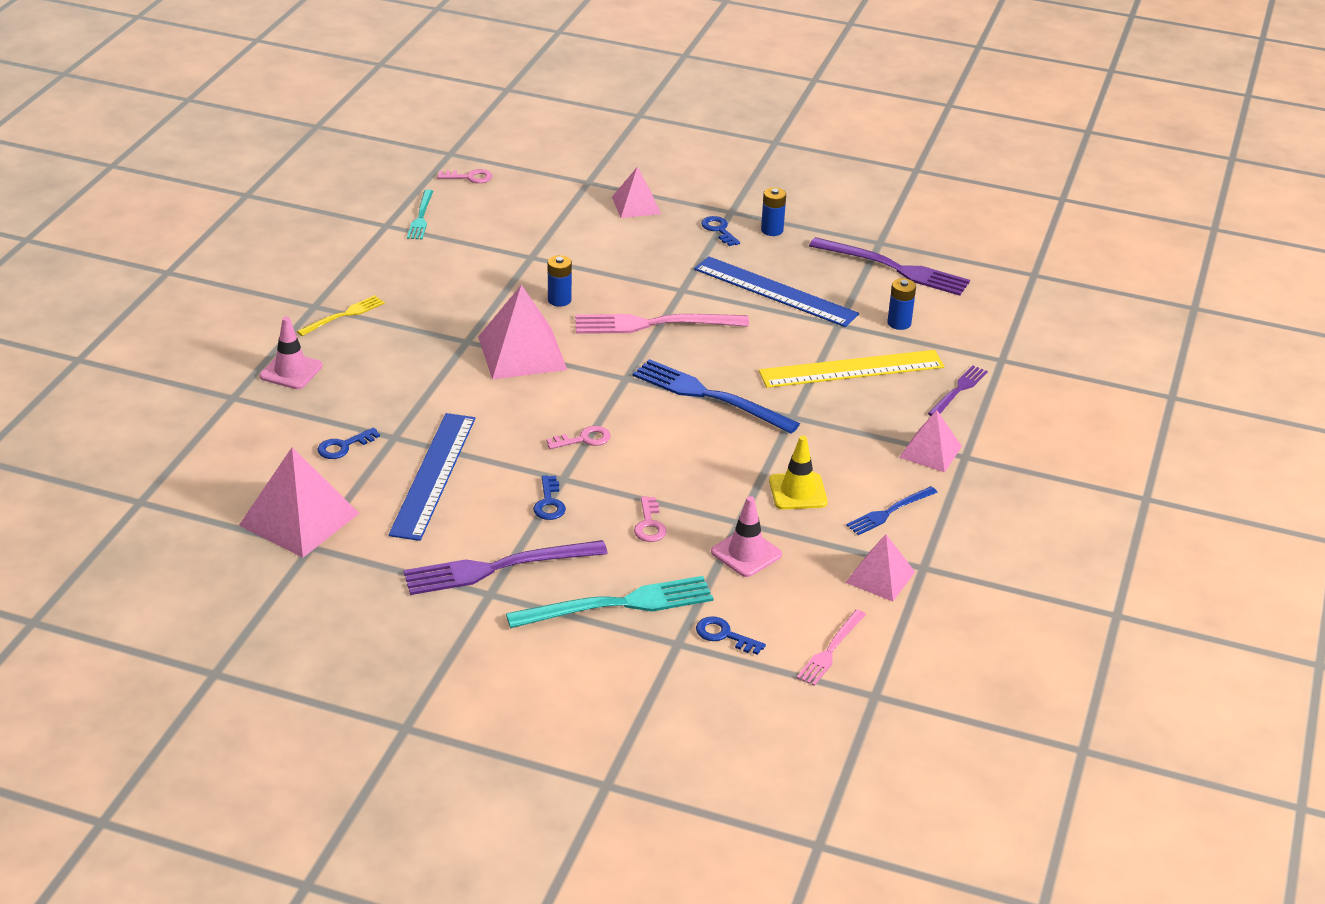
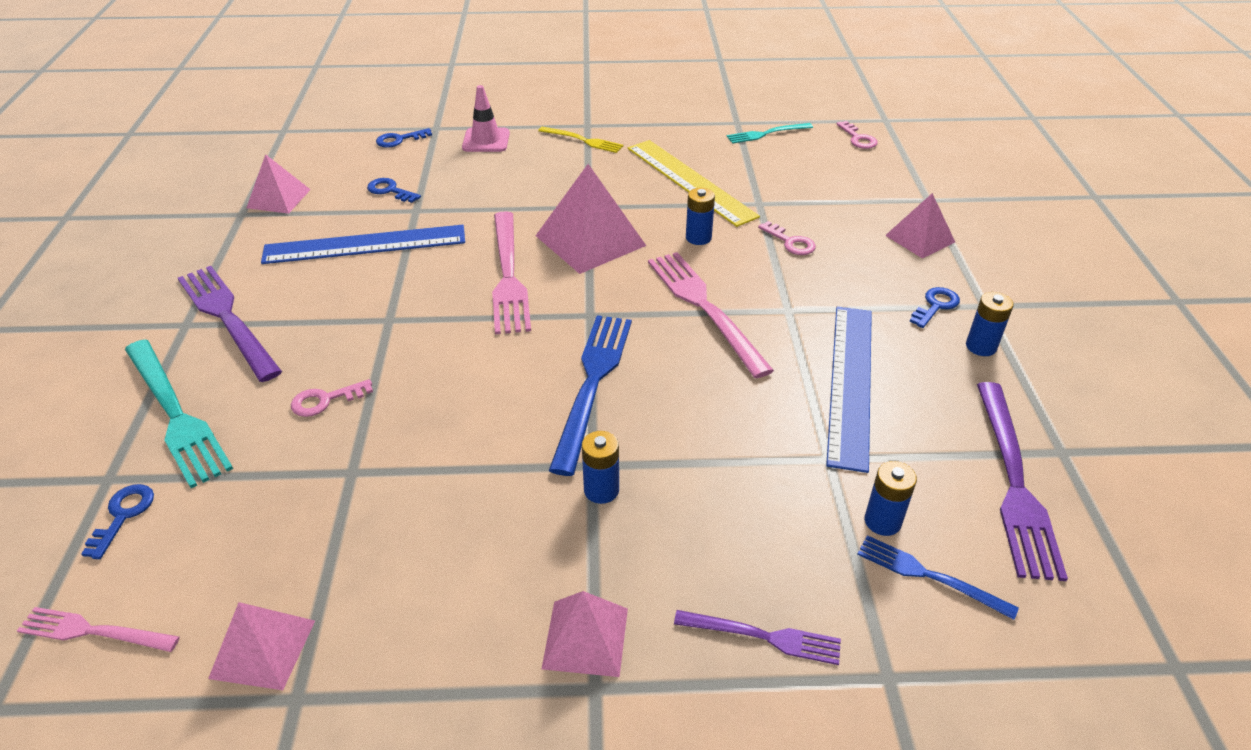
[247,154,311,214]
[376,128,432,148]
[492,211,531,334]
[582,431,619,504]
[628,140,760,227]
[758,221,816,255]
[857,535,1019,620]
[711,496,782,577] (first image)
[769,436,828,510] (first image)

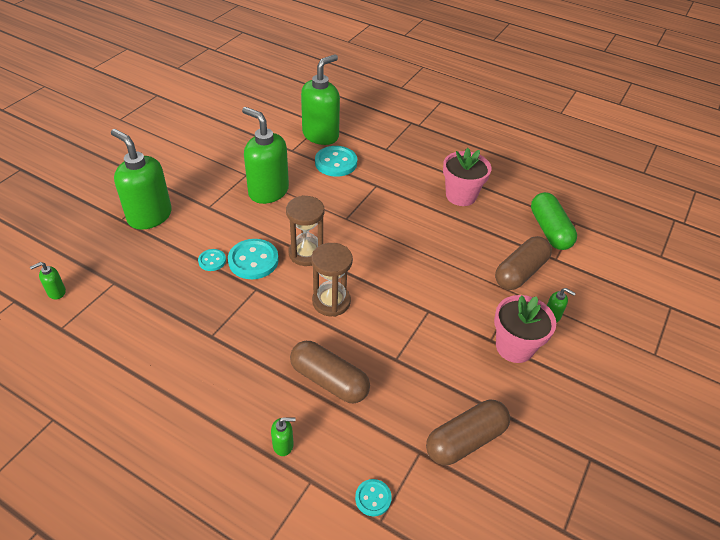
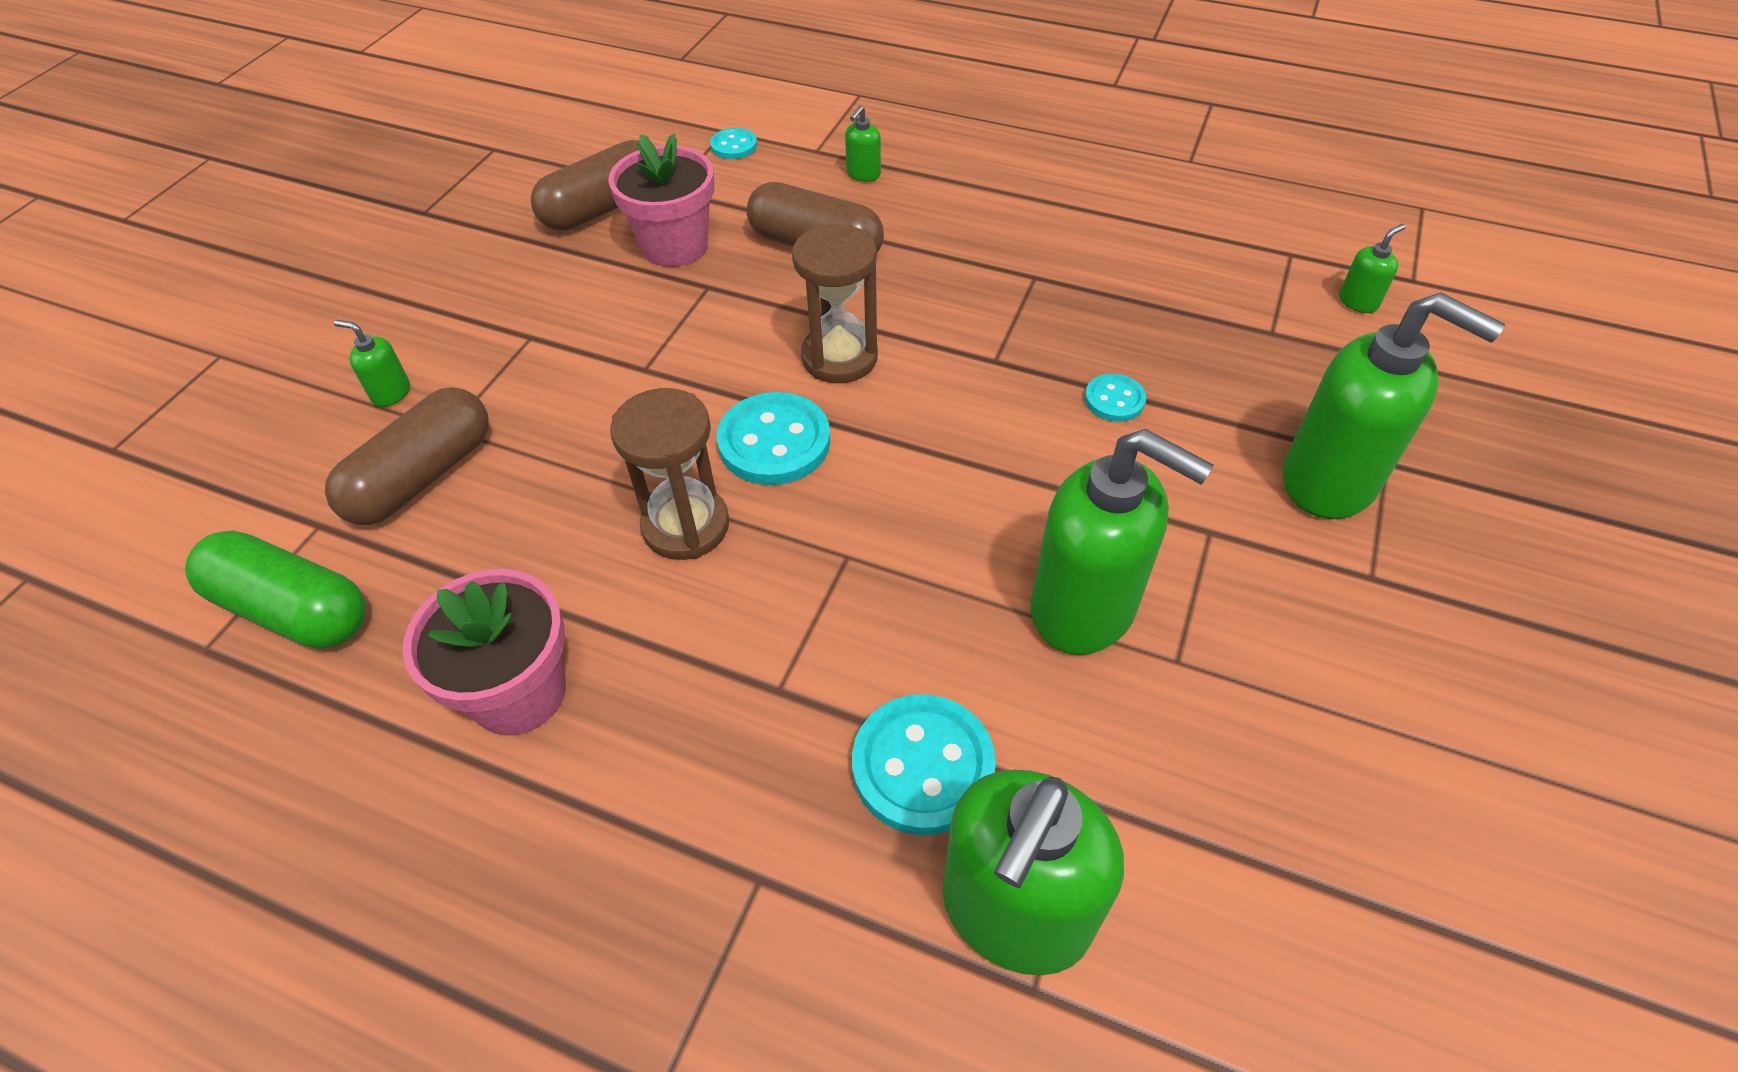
[185,531,366,649]
[608,134,714,267]
[610,388,729,560]
[717,392,830,485]
[845,105,881,182]

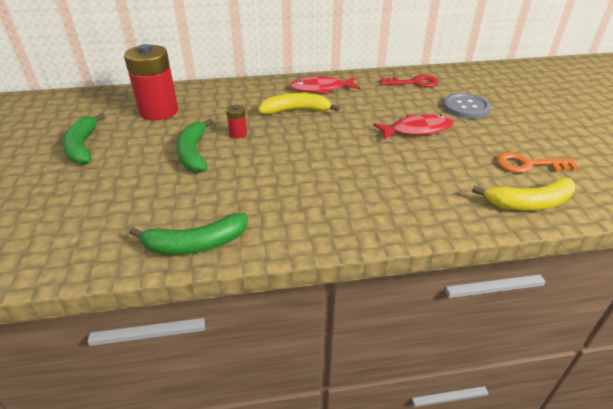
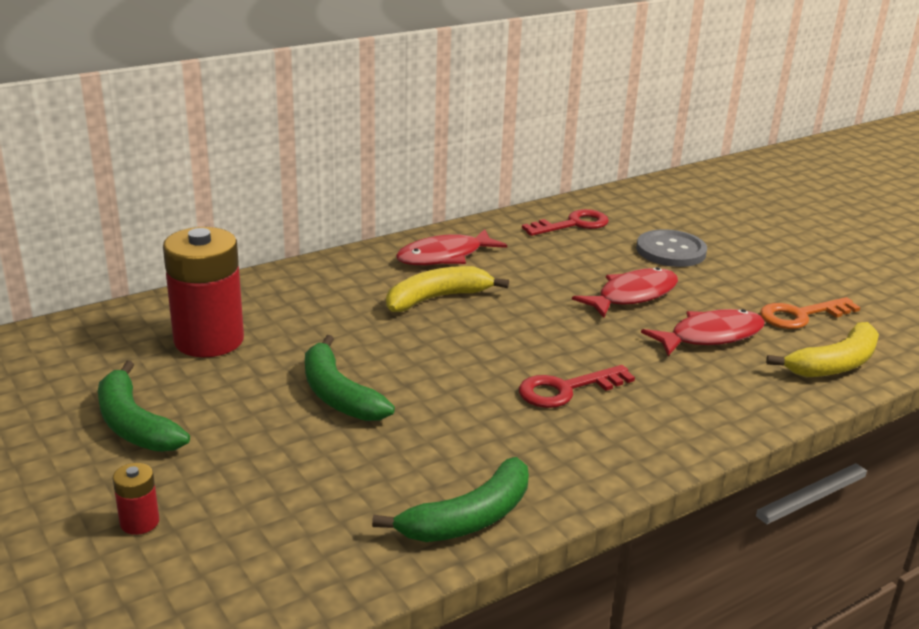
[113,463,159,535]
[519,365,635,408]
[641,309,765,356]

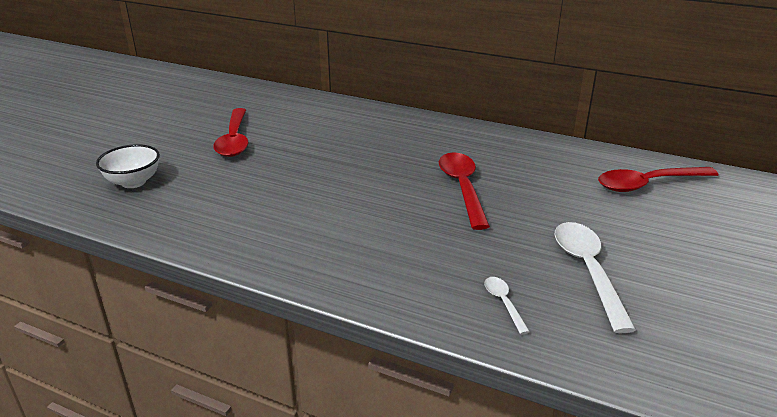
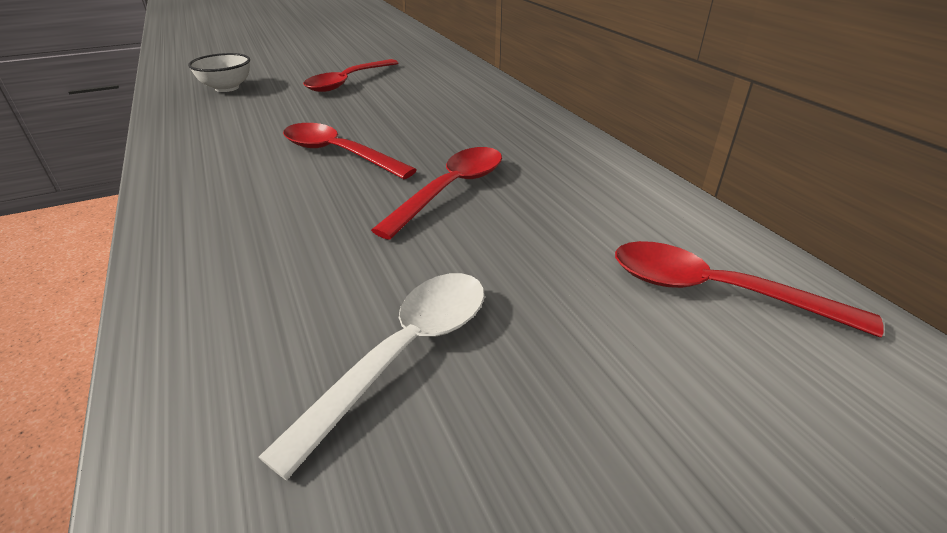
[283,123,417,179]
[484,277,530,334] (first image)

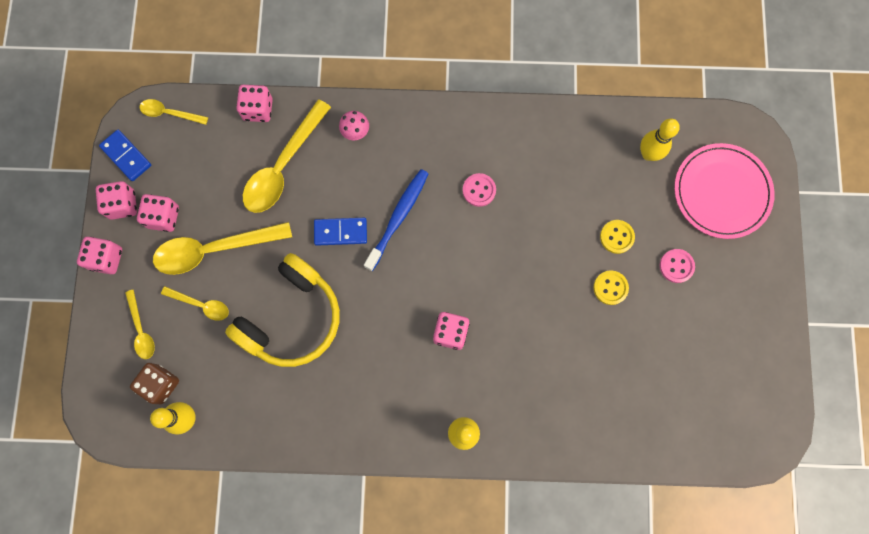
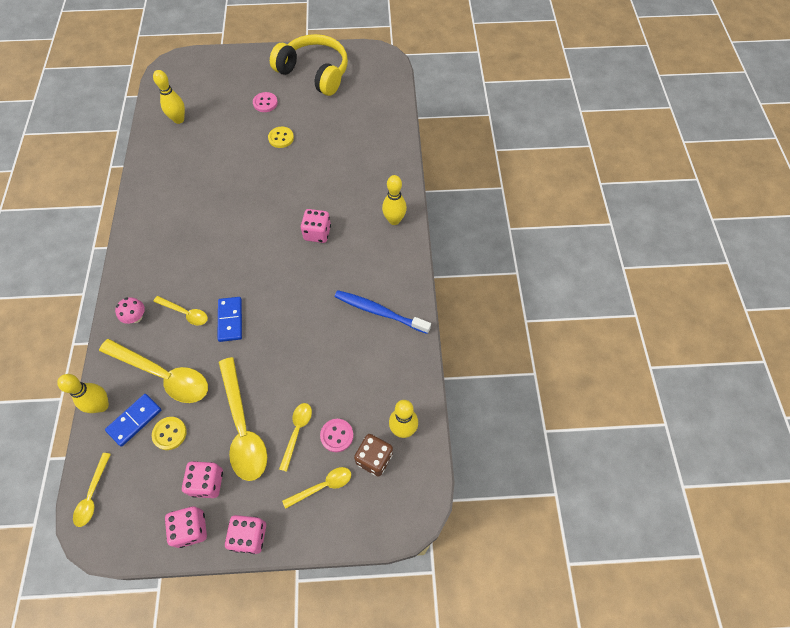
[57,374,109,413]
[105,394,161,447]
[152,417,187,450]
[153,296,208,326]
[270,34,348,96]
[320,419,354,452]
[335,290,431,334]
[674,143,775,239] (first image)

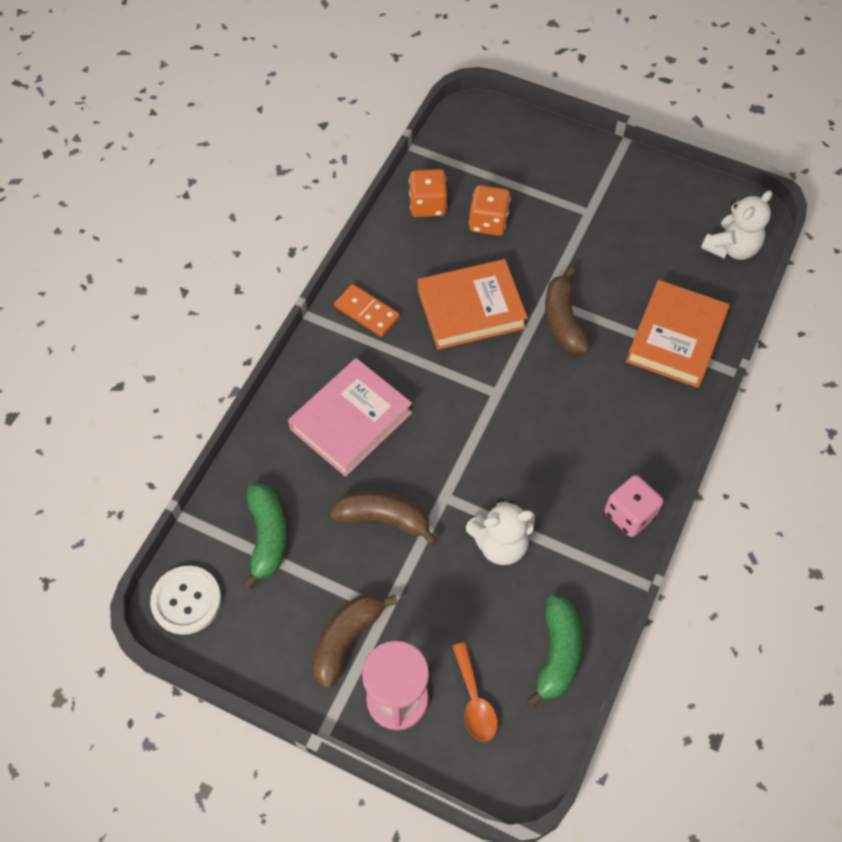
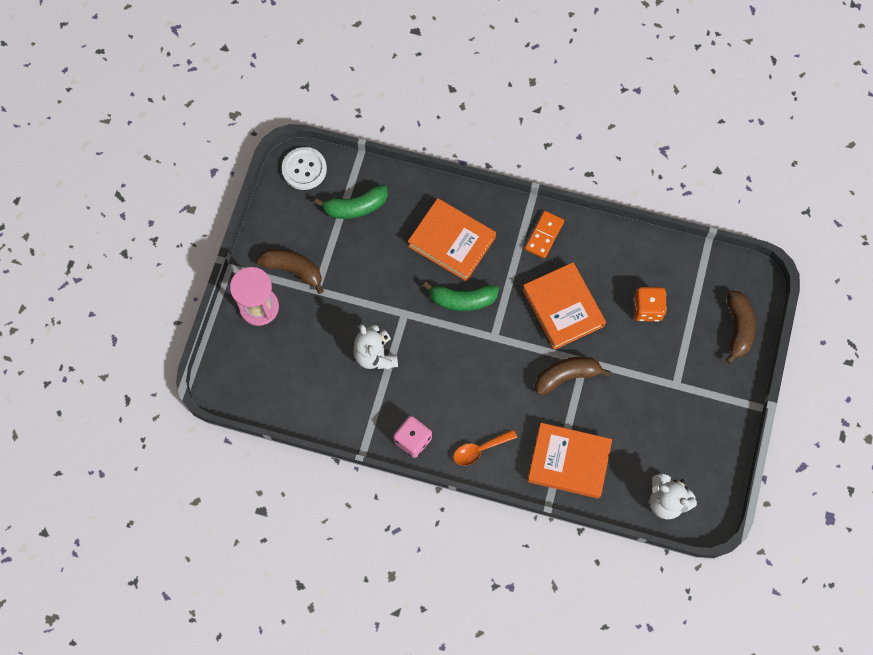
[408,198,496,281]
[423,281,499,311]
[453,430,517,466]
[726,290,756,364]
[409,169,447,217] (first image)

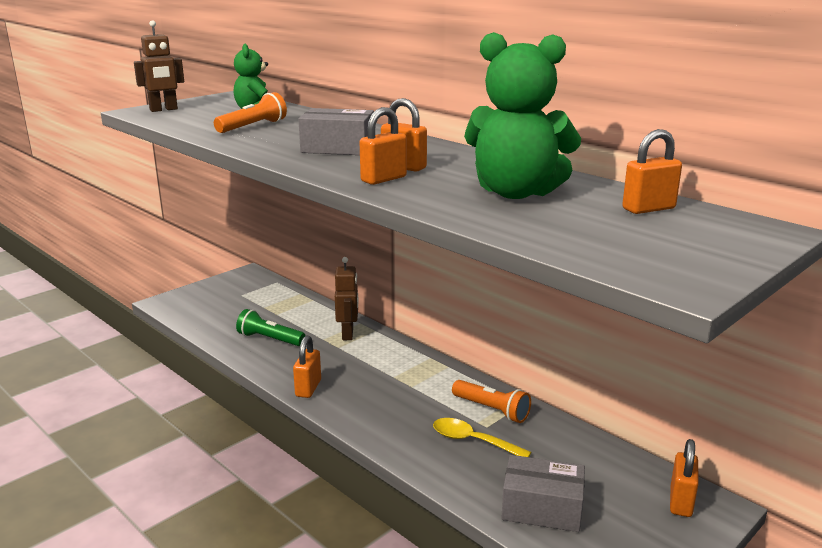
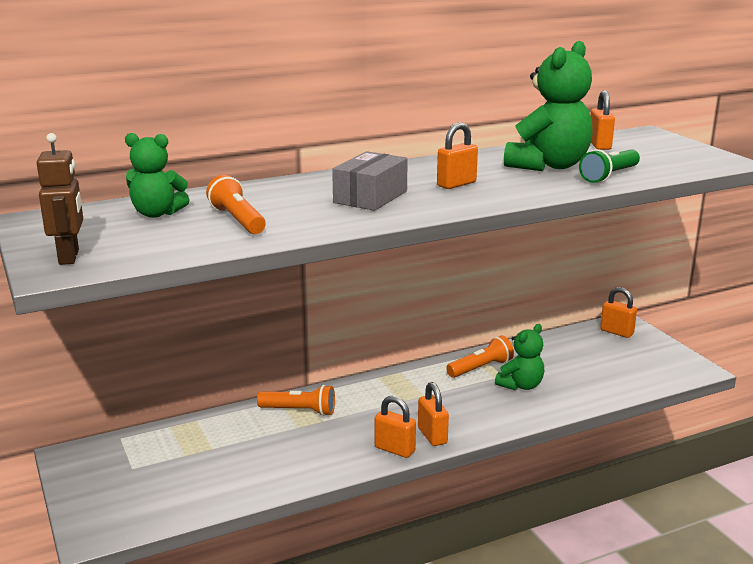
[257,385,335,416]
[418,382,449,446]
[495,324,544,390]
[579,149,640,183]
[501,455,585,532] (first image)

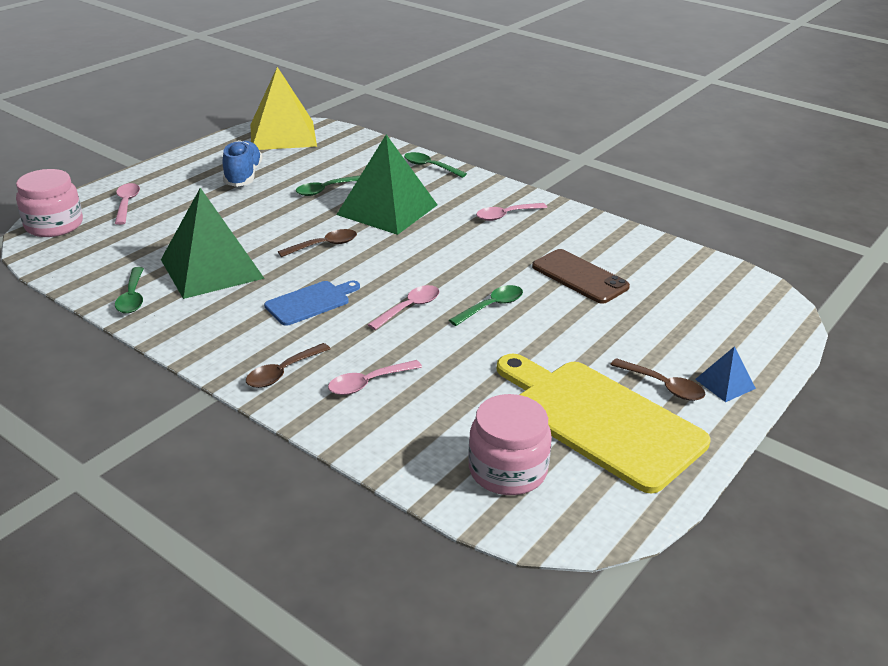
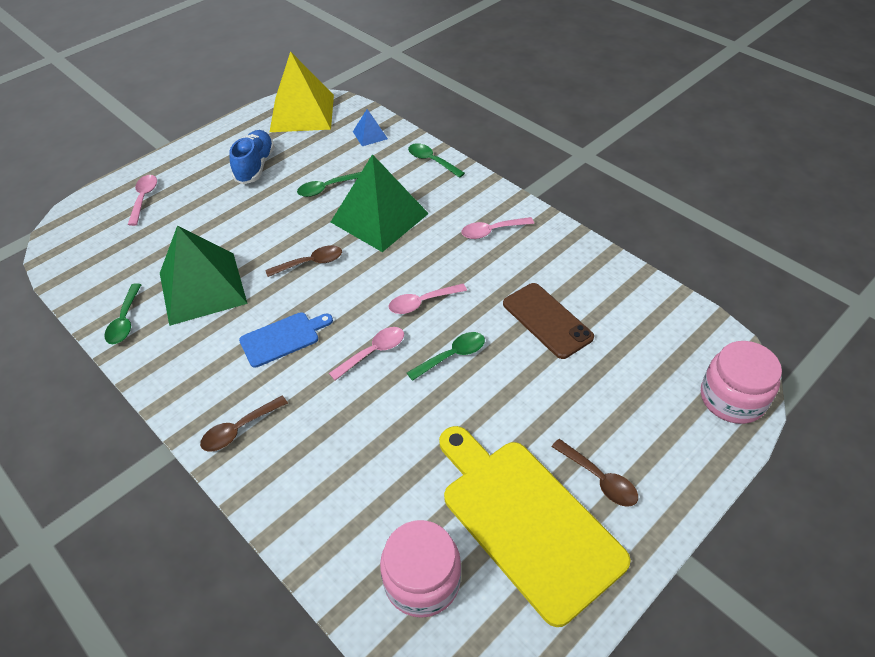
[353,109,388,146]
[389,284,467,314]
[701,341,782,424]

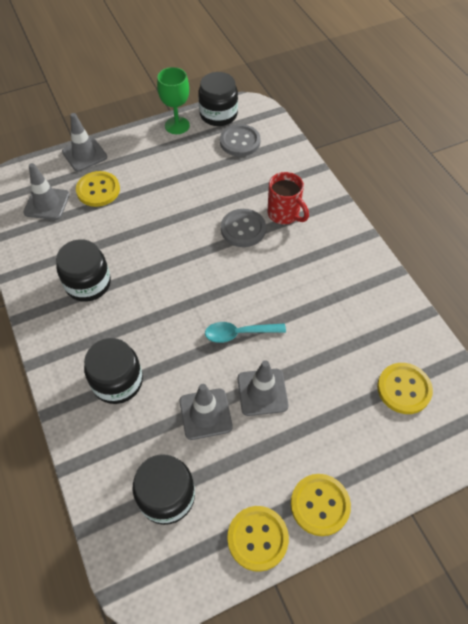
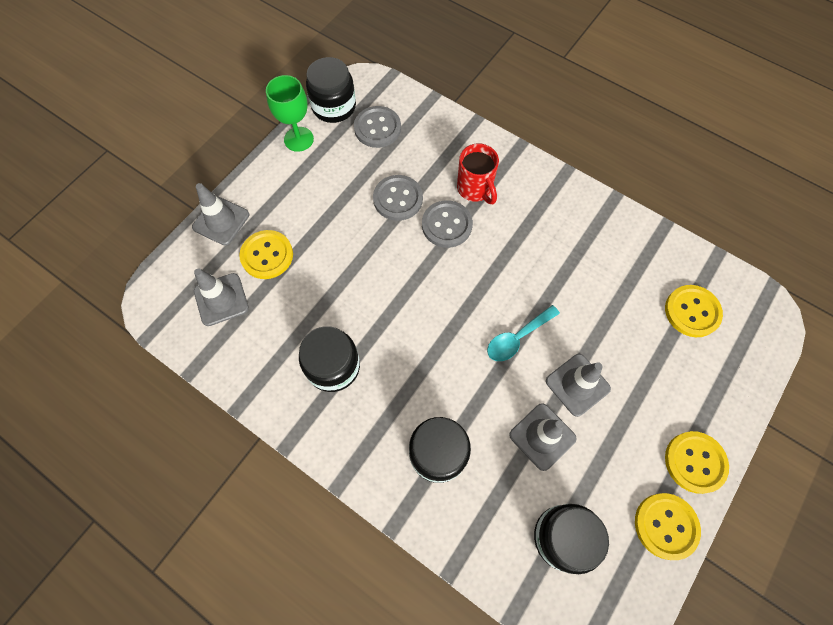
[373,175,423,221]
[457,143,499,204]

